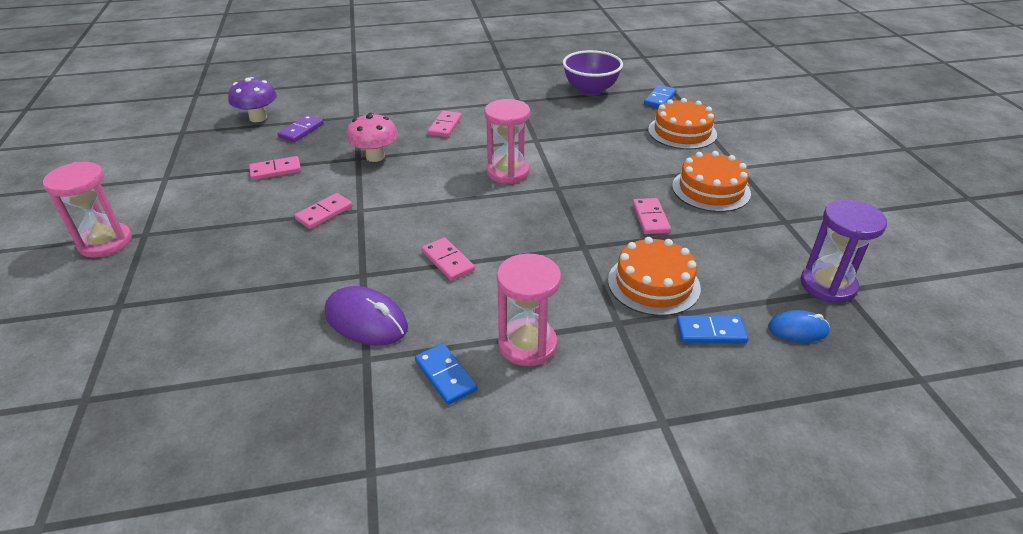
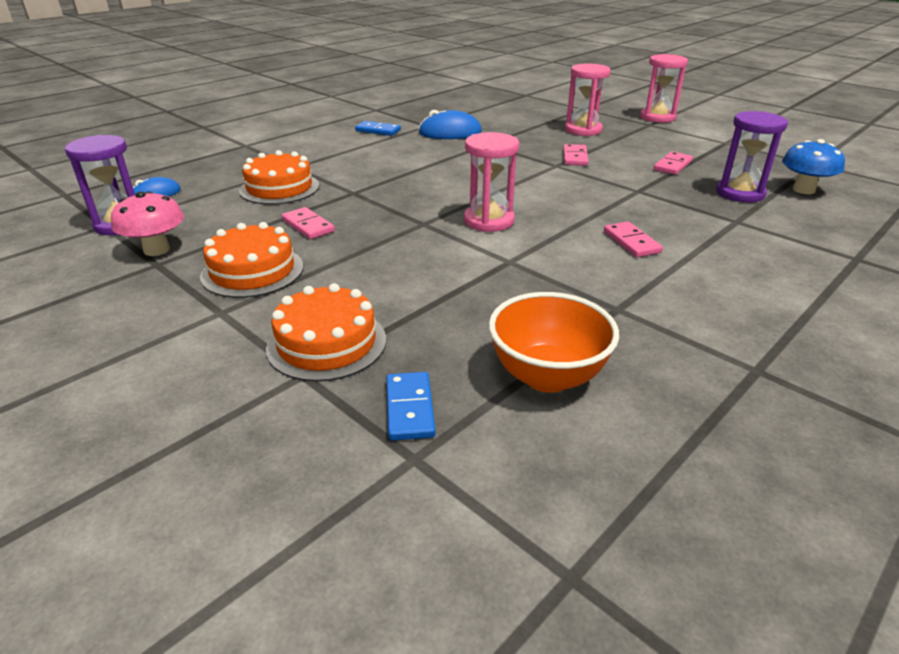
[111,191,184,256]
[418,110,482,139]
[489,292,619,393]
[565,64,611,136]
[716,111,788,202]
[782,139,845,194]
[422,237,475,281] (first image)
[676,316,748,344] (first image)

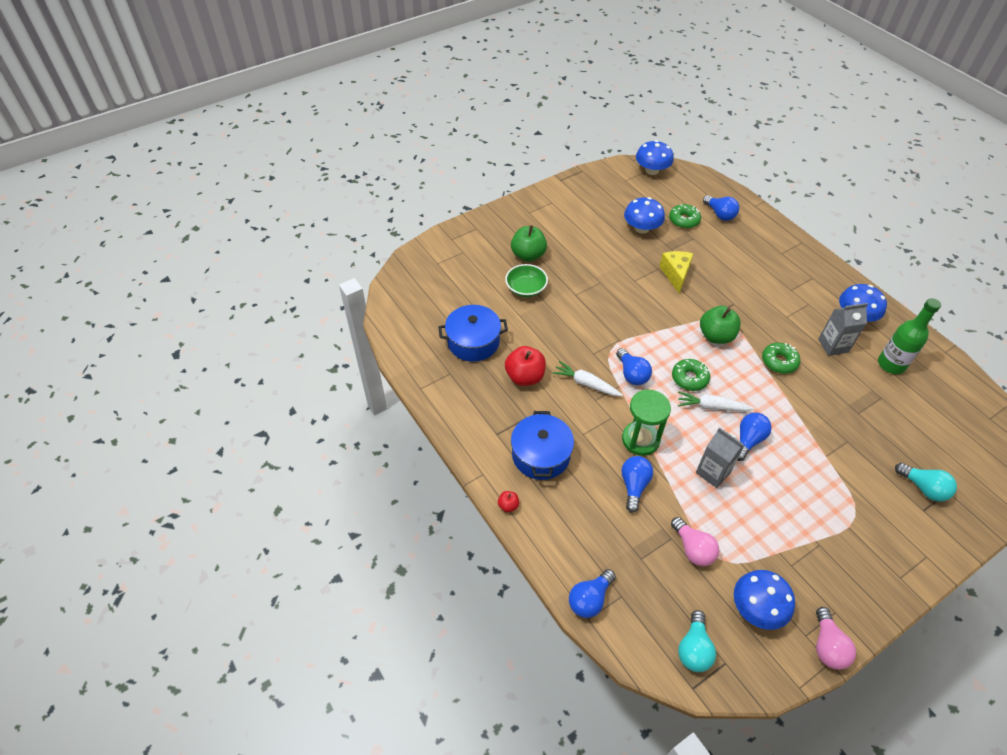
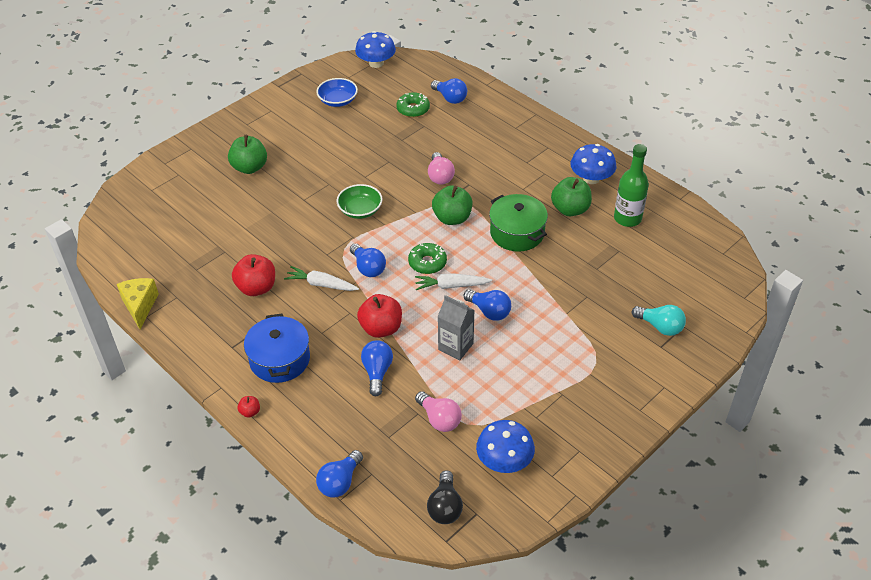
[117,278,159,329]
[316,78,358,107]
[337,184,383,219]
[357,294,402,338]
[427,470,463,524]
[428,152,455,185]
[464,290,511,321]
[489,194,548,252]
[551,177,592,216]
[438,305,508,362] (first image)
[624,197,665,234] (first image)

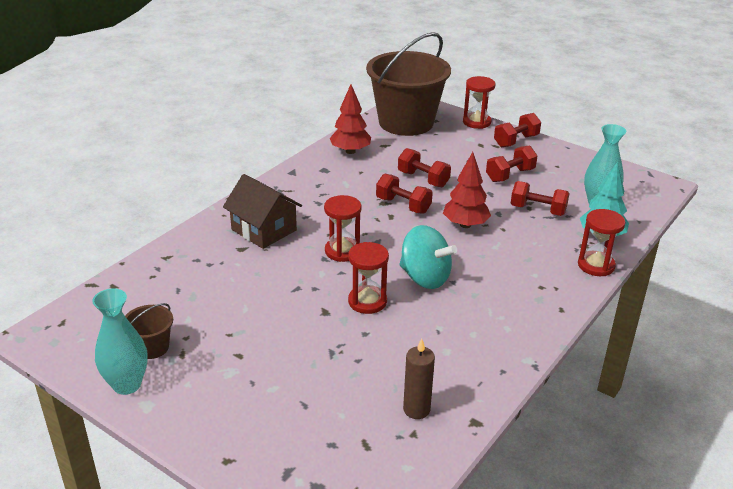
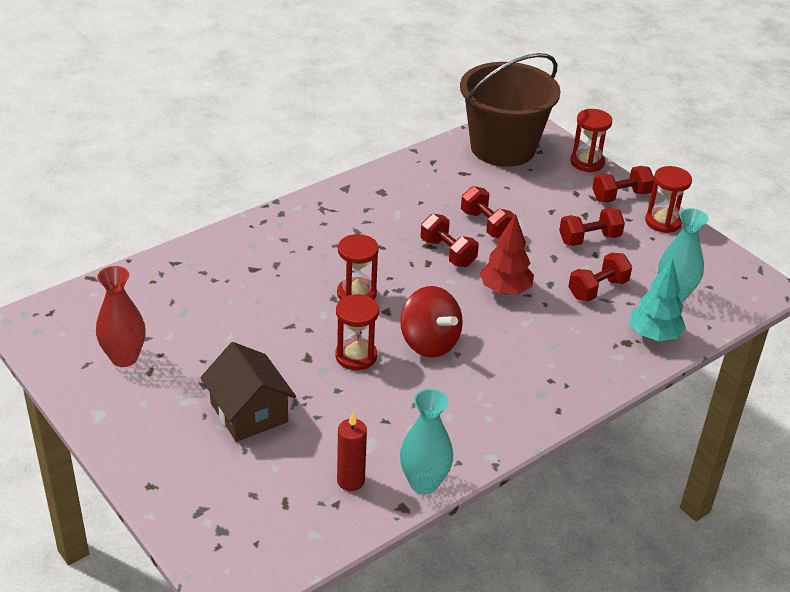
[96,266,146,367]
[200,342,296,442]
[337,413,367,491]
[400,286,463,358]
[400,389,453,494]
[568,253,632,301]
[645,166,692,233]
[330,84,371,154] (first image)

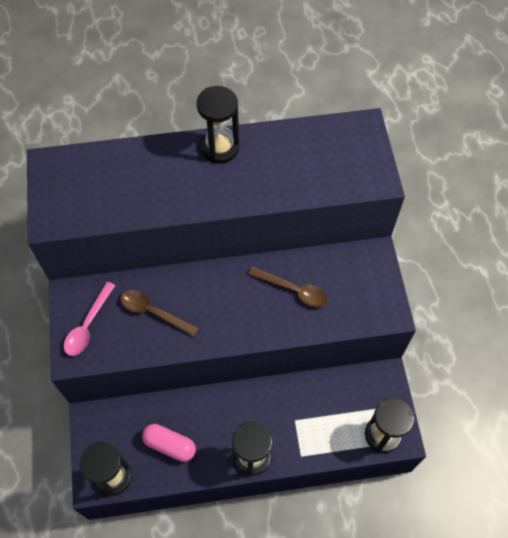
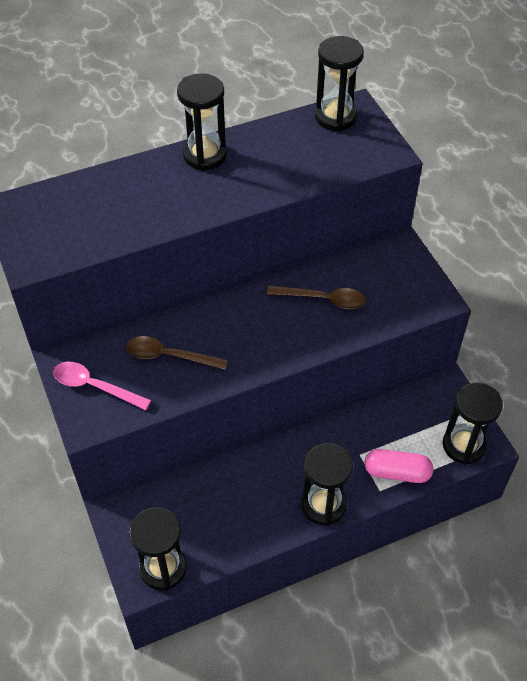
[53,362,151,410]
[315,36,364,131]
[365,449,433,483]

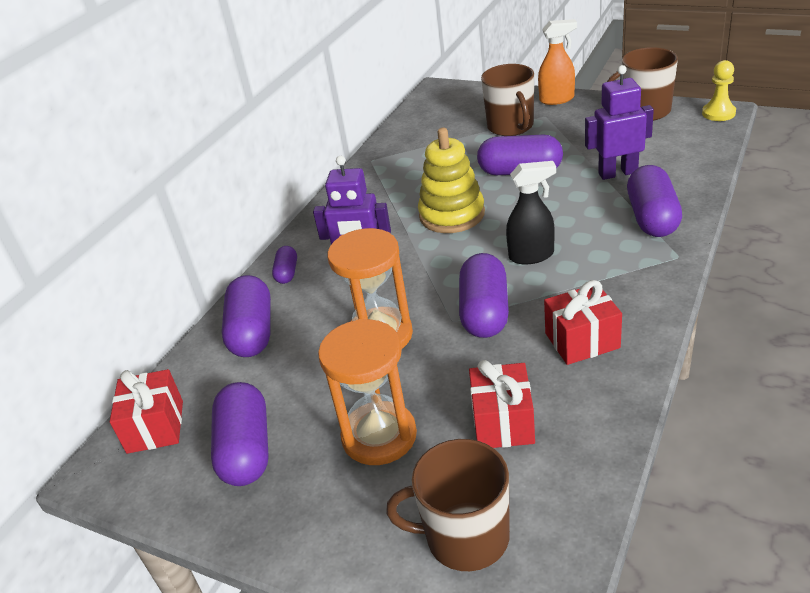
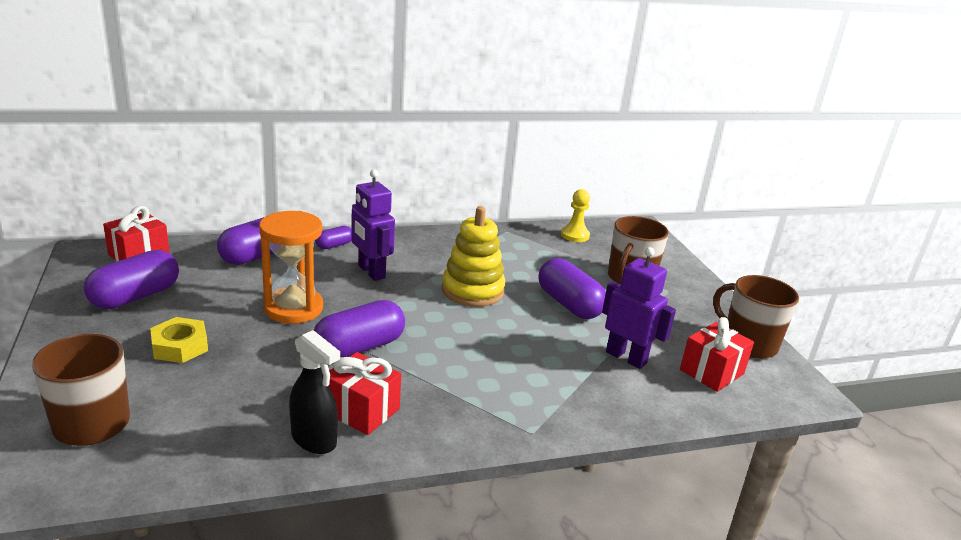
[150,317,208,363]
[289,330,340,454]
[561,189,590,242]
[680,317,754,392]
[538,19,577,105] (first image)
[627,165,682,237] (first image)

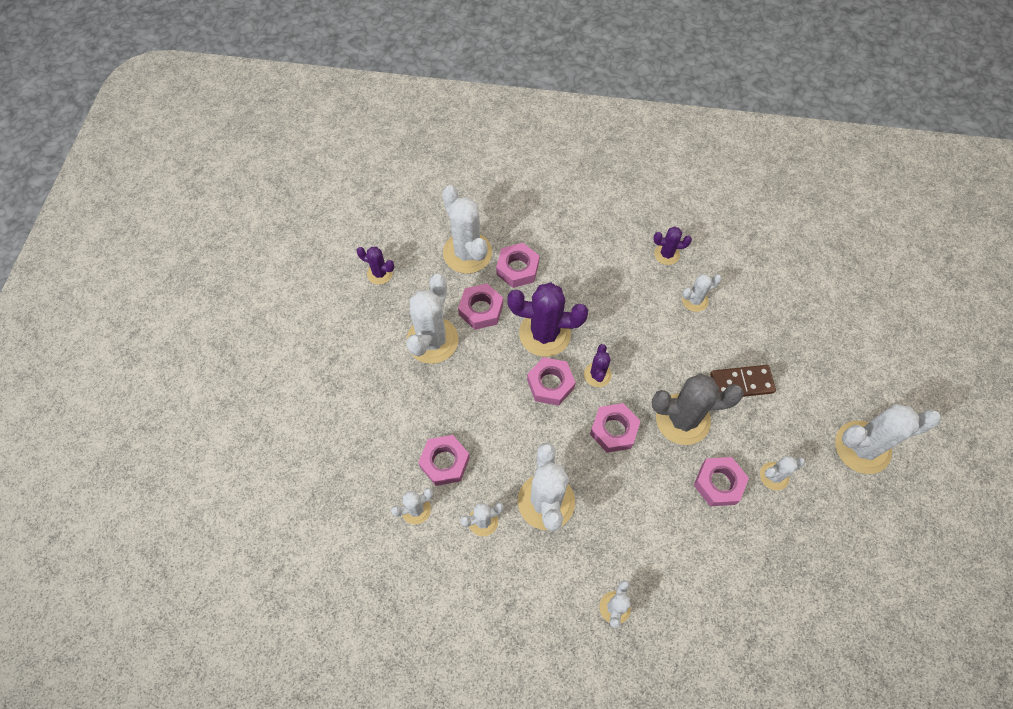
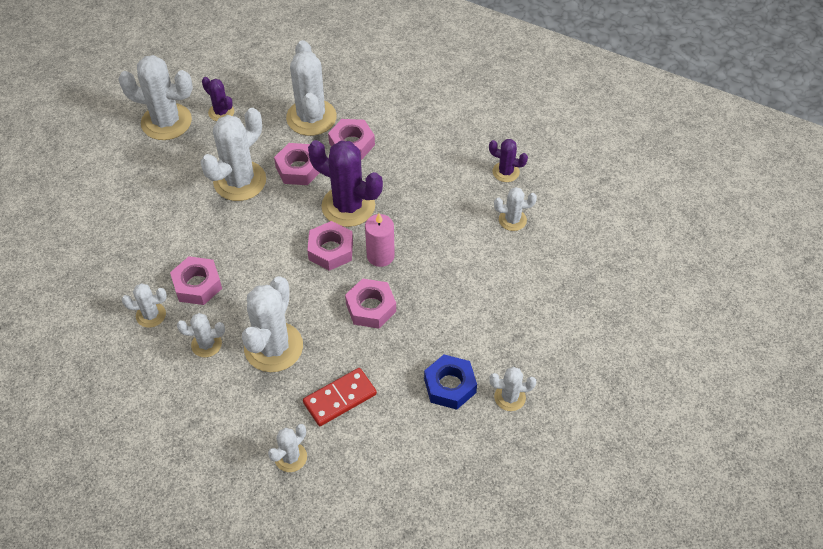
[118,55,193,140]
[303,368,377,426]
[365,213,395,267]
[424,354,477,410]
[652,373,744,445] (first image)
[710,365,776,397] (first image)

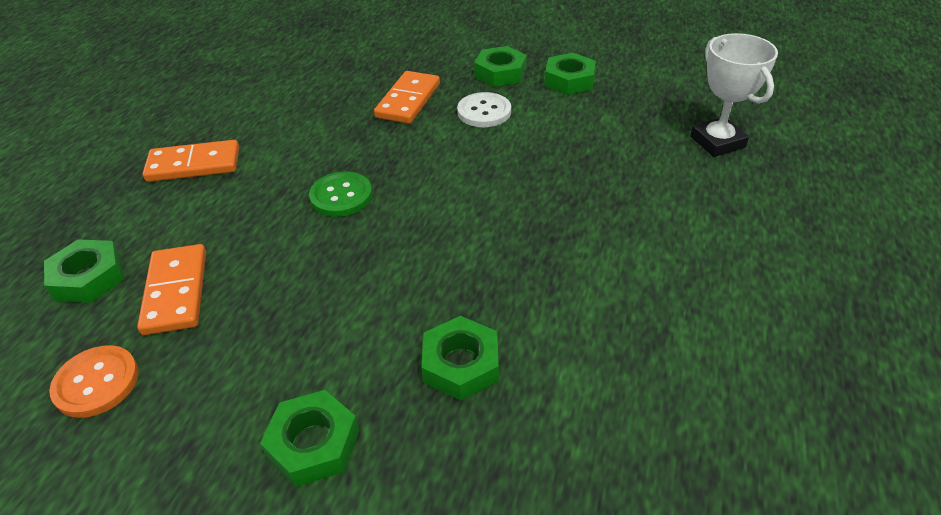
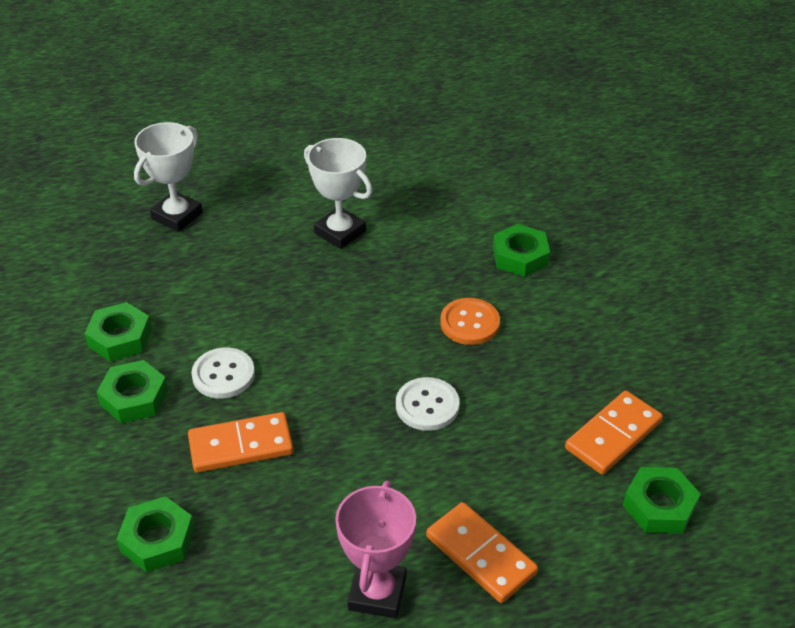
[117,496,195,572]
[304,138,372,249]
[335,481,416,619]
[396,377,459,431]
[440,298,500,345]

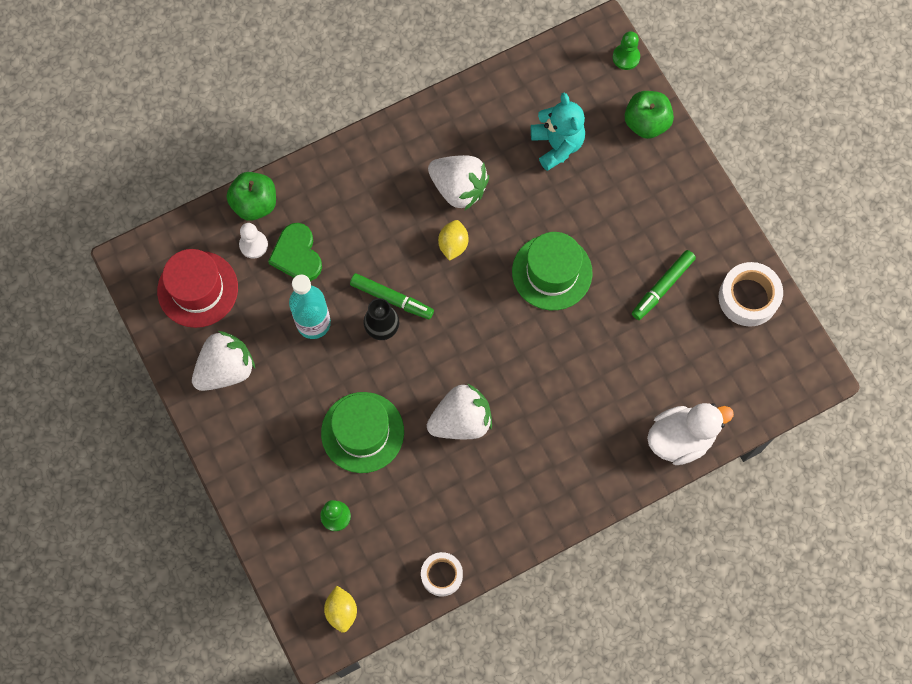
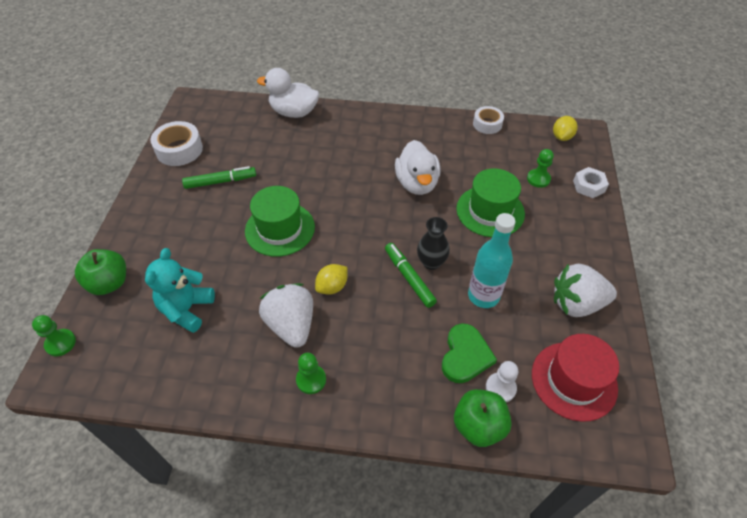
[296,353,326,394]
[395,140,441,195]
[573,167,609,198]

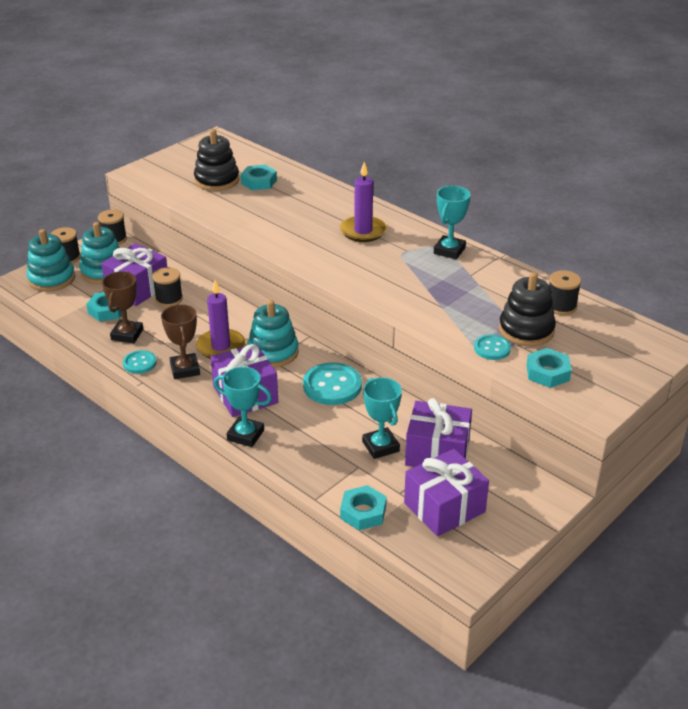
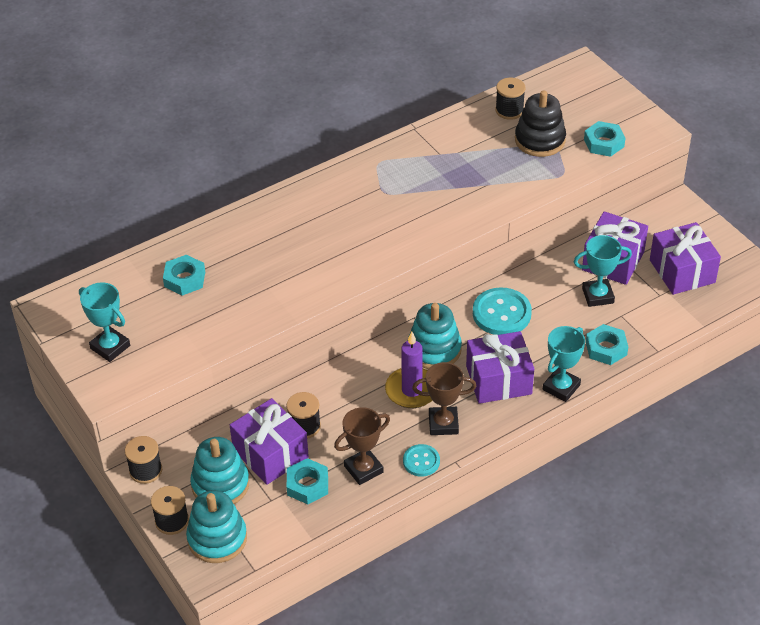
[79,282,130,362]
[334,407,390,485]
[586,324,628,365]
[194,129,239,191] (first image)
[340,162,387,242] (first image)
[474,334,511,360] (first image)

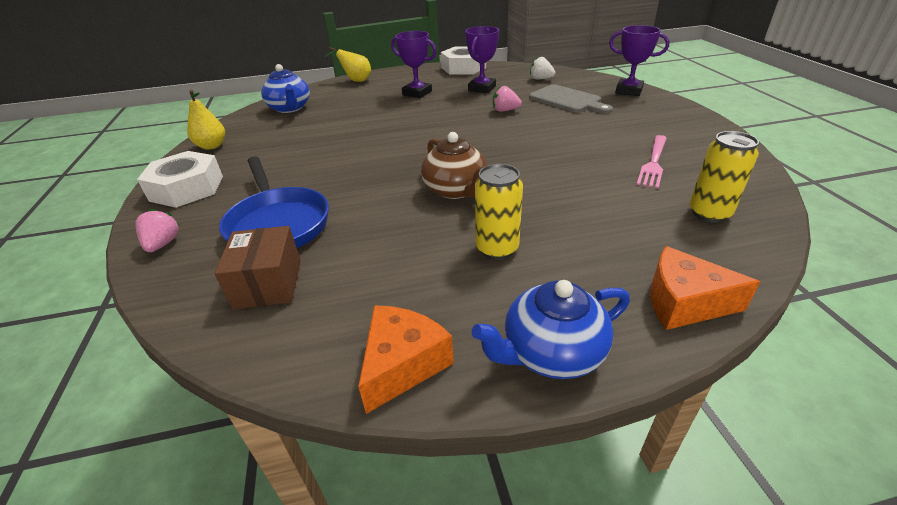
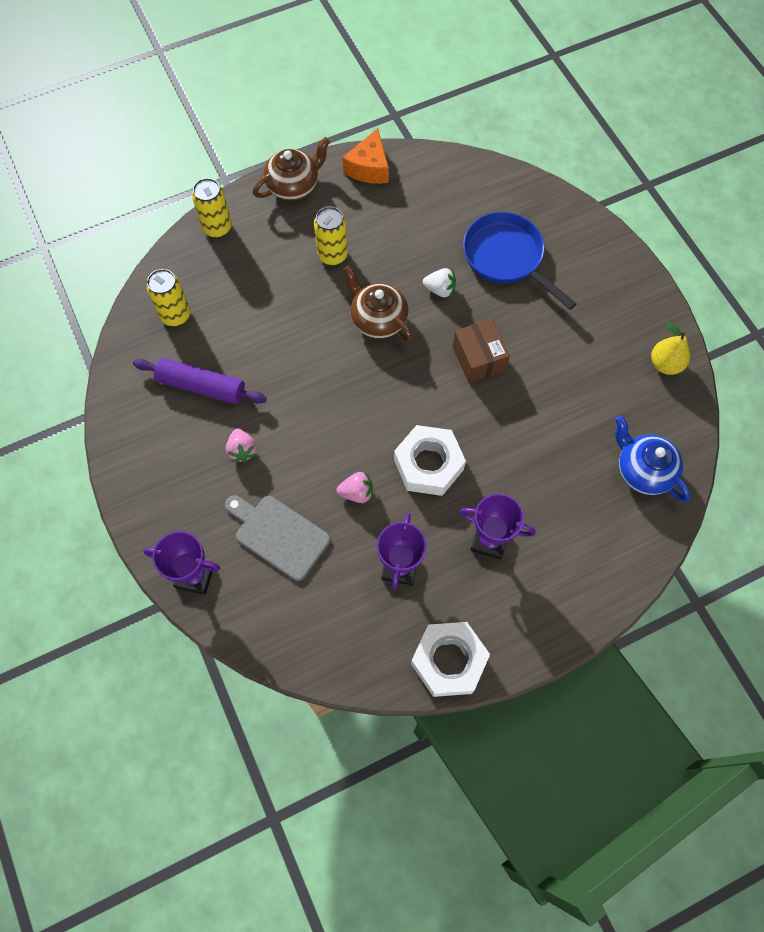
[133,358,267,404]
[192,178,232,238]
[226,428,257,462]
[253,137,330,201]
[394,425,466,496]
[423,268,456,297]
[453,319,510,384]
[325,47,371,82] (first image)

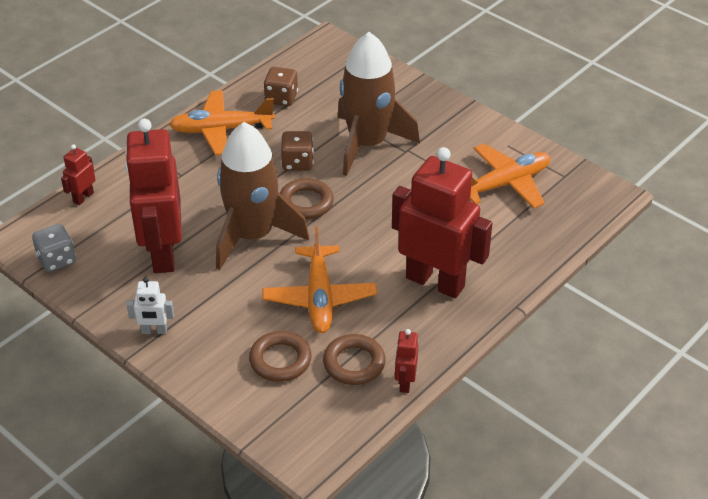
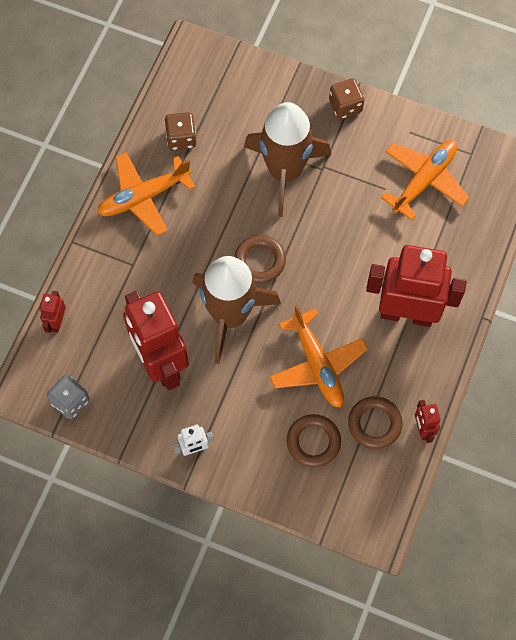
[329,78,364,119]

